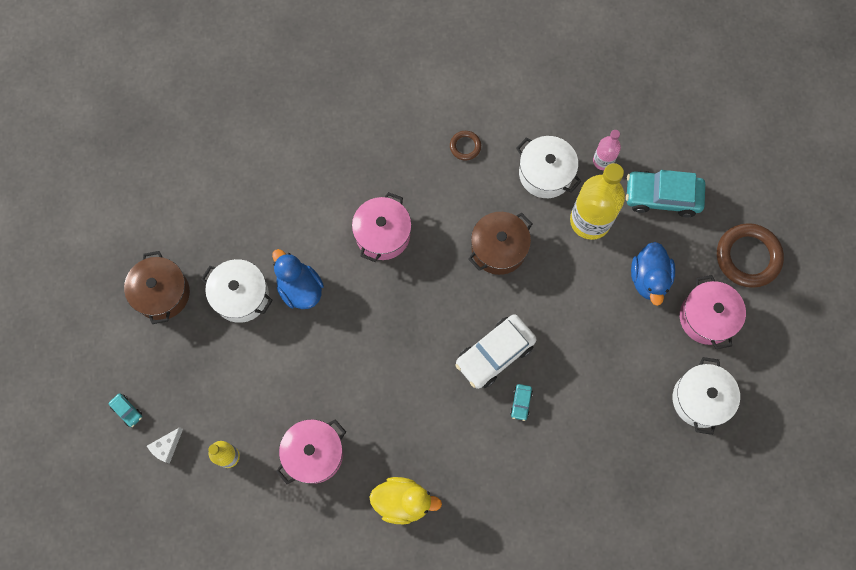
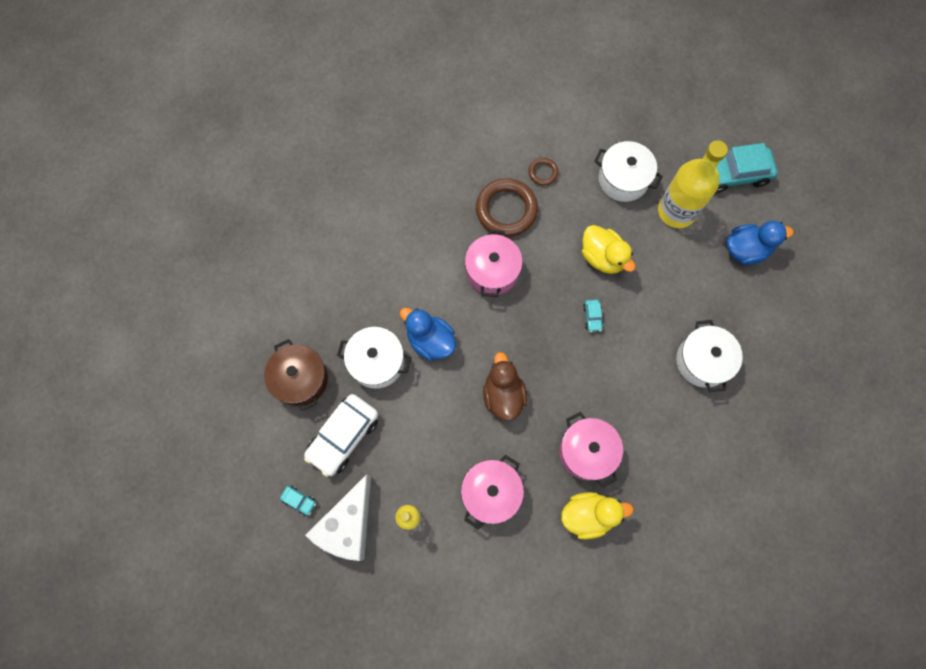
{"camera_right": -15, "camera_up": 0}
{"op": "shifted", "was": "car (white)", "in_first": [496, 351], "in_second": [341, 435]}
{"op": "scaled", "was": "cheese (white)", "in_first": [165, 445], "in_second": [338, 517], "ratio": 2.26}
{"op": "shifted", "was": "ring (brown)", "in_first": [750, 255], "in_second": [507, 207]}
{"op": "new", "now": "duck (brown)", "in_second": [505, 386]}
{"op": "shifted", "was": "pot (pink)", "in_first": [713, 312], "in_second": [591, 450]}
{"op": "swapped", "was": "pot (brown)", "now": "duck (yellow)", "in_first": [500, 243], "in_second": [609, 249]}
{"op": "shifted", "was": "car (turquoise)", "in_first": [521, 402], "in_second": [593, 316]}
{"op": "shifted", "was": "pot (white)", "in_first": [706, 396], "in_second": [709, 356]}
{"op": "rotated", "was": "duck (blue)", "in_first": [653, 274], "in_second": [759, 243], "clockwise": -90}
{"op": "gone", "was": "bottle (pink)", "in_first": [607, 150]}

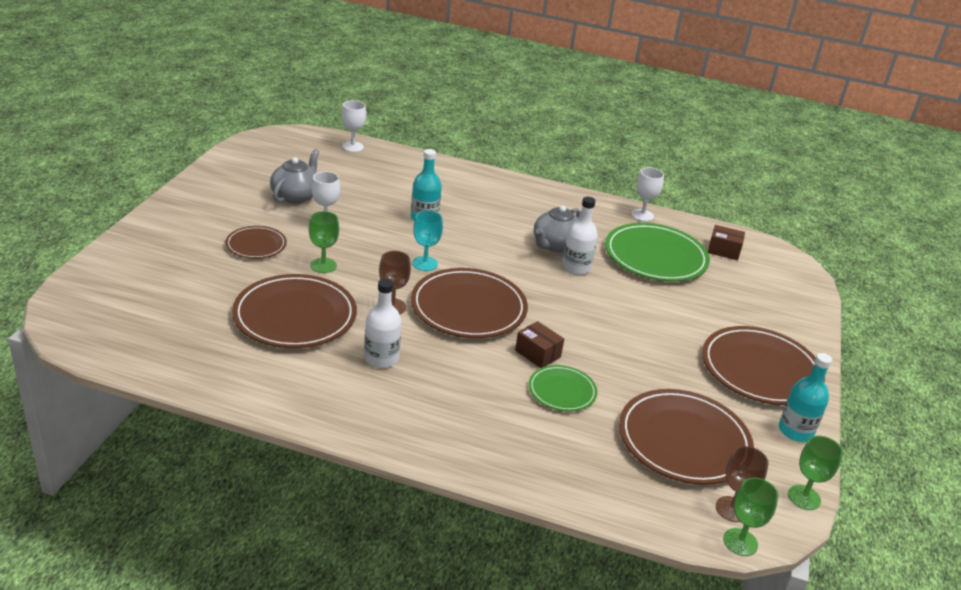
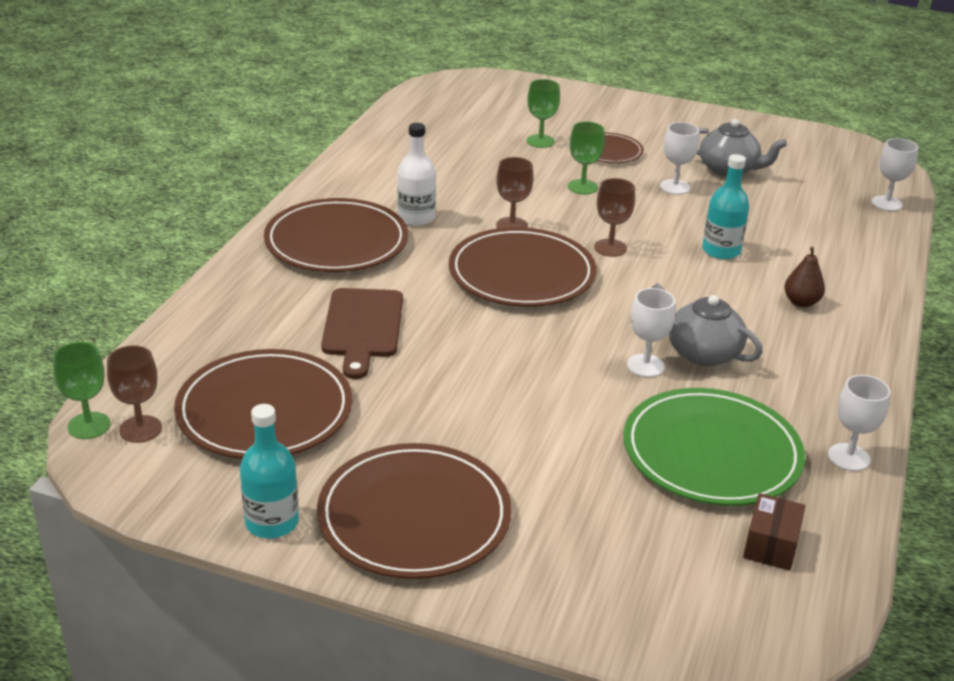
{"camera_right": 95, "camera_up": 0}
{"op": "shifted", "was": "plate (brown)", "in_first": [294, 311], "in_second": [336, 235]}
{"op": "swapped", "was": "plate (green)", "now": "cutting board (brown)", "in_first": [562, 388], "in_second": [362, 333]}
{"op": "shifted", "was": "goblet (green)", "in_first": [815, 473], "in_second": [543, 113]}
{"op": "repainted", "was": "goblet (turquoise)", "now": "goblet (brown)", "in_first": [427, 241], "in_second": [614, 217]}
{"op": "swapped", "was": "bottle (white)", "now": "goblet (white)", "in_first": [580, 236], "in_second": [651, 332]}
{"op": "new", "now": "pear (brown)", "in_second": [804, 277]}
{"op": "gone", "was": "box (brown)", "in_first": [539, 344]}

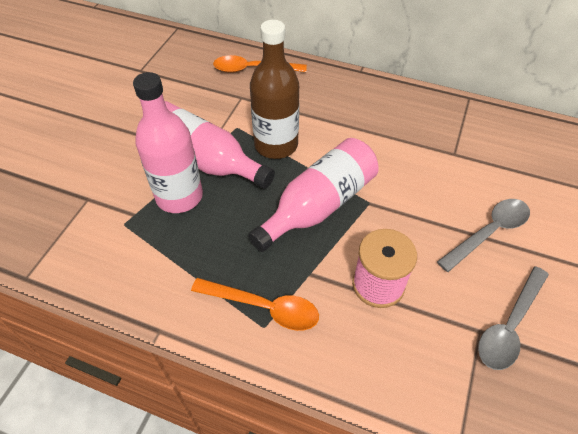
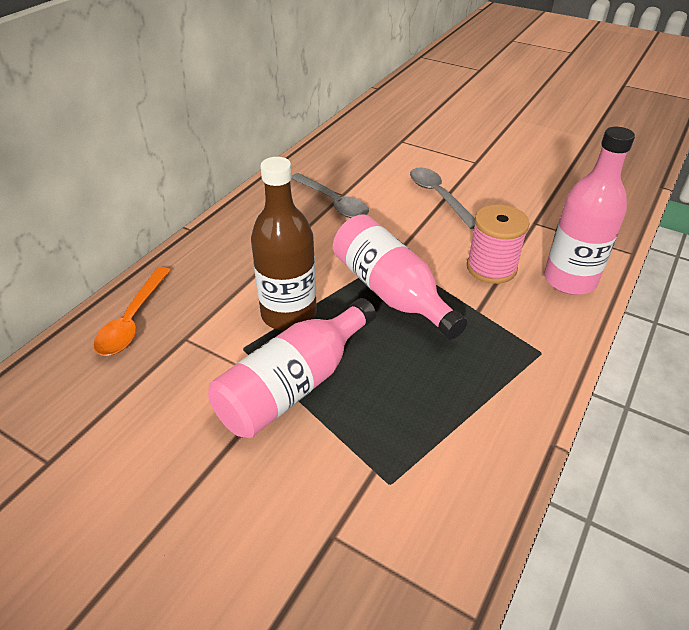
{"camera_right": -80, "camera_up": -10}
{"op": "shifted", "was": "spoon (grey)", "in_first": [513, 318], "in_second": [330, 195]}
{"op": "shifted", "was": "bottle (pink)", "in_first": [168, 142], "in_second": [589, 211]}
{"op": "gone", "was": "spoon (orange)", "in_first": [255, 304]}

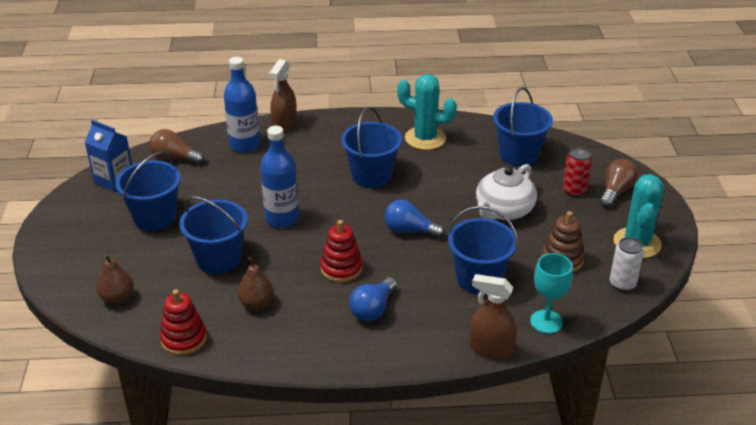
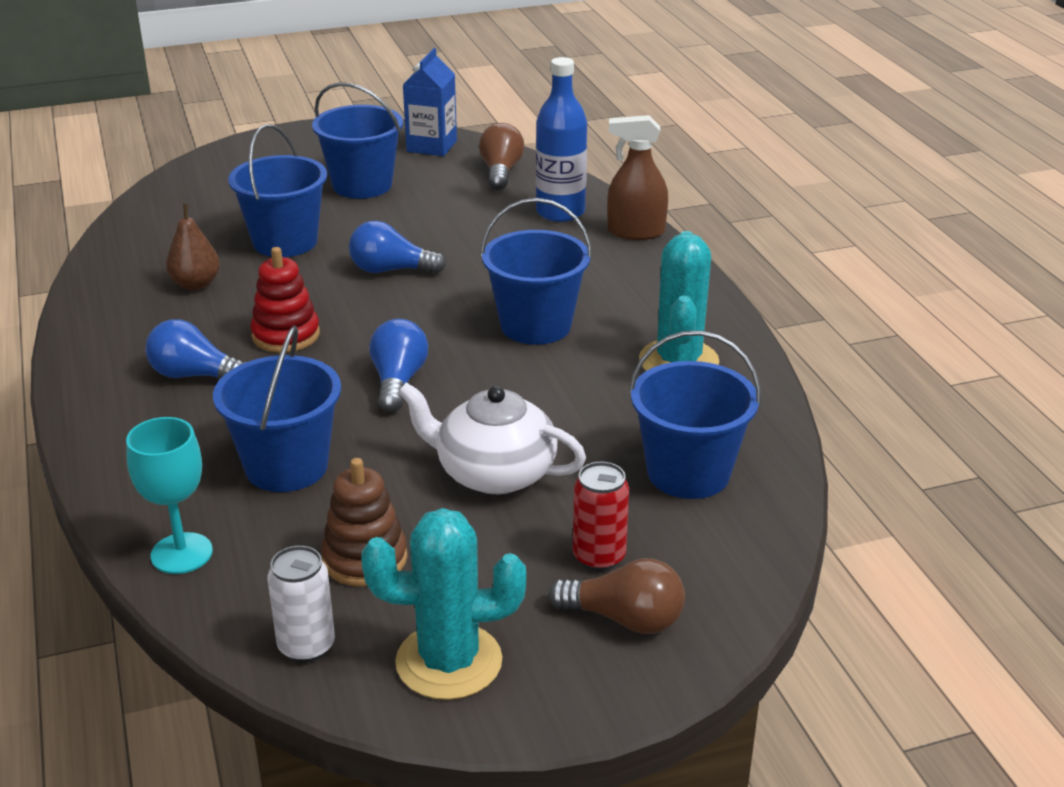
{"camera_right": 75, "camera_up": -5}
{"op": "swapped", "was": "bottle (blue)", "now": "light bulb (blue)", "in_first": [279, 177], "in_second": [397, 247]}
{"op": "gone", "was": "pear (brown)", "in_first": [115, 279]}
{"op": "gone", "was": "stacking toy (red)", "in_first": [183, 322]}
{"op": "gone", "was": "spray bottle (brown)", "in_first": [493, 317]}

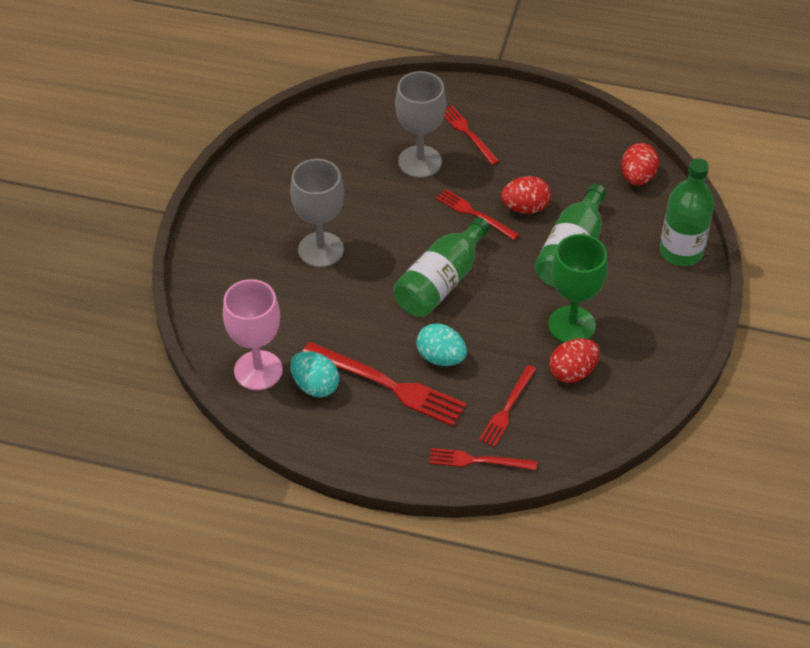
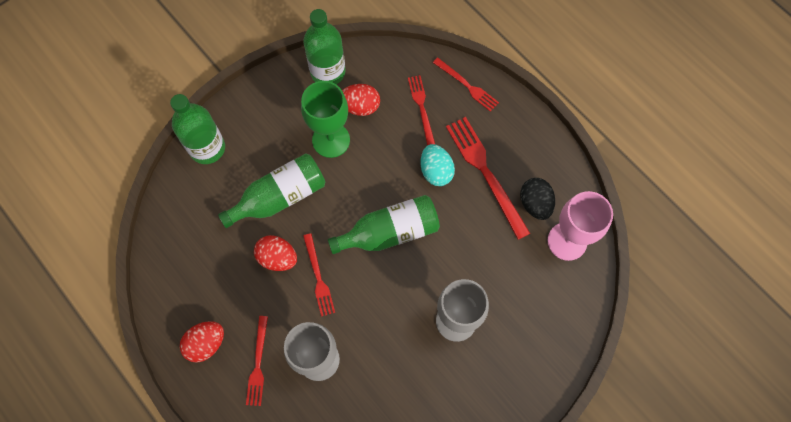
{"camera_right": -145, "camera_up": 20}
{"op": "shifted", "was": "egg (red)", "in_first": [640, 164], "in_second": [202, 342]}
{"op": "new", "now": "bottle (green)", "in_second": [324, 46]}
{"op": "rotated", "was": "fork (red)", "in_first": [507, 406], "in_second": [421, 110], "clockwise": -75}
{"op": "repainted", "was": "egg (turquoise)", "now": "egg (black)", "in_first": [314, 374], "in_second": [537, 199]}

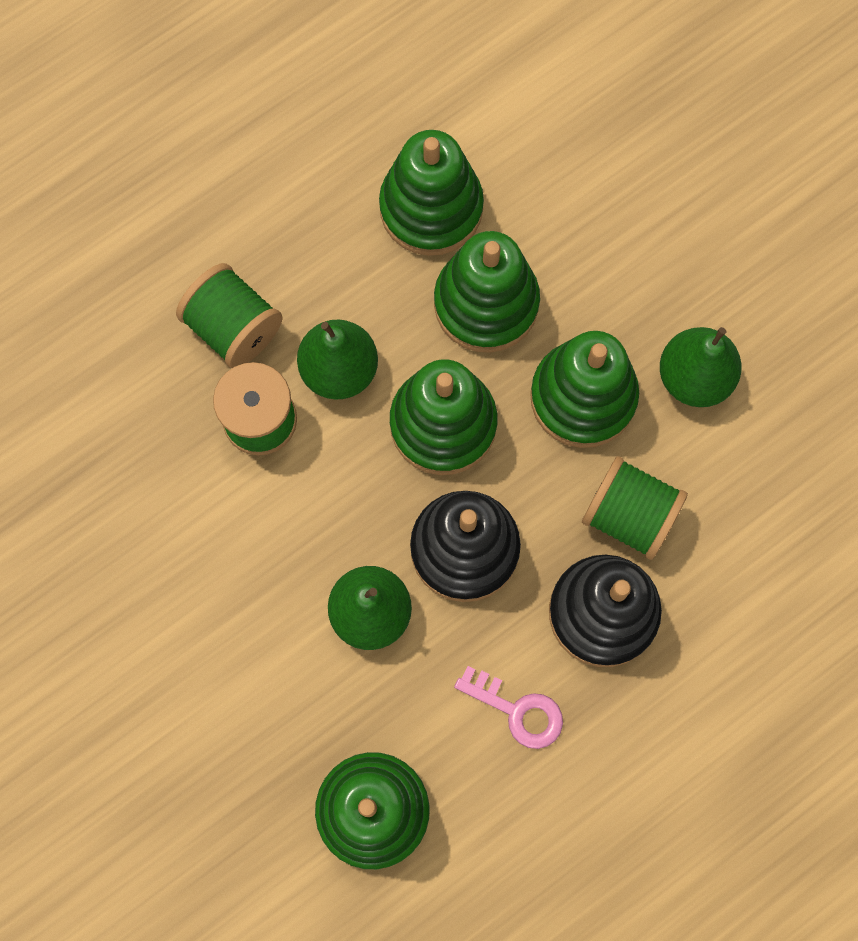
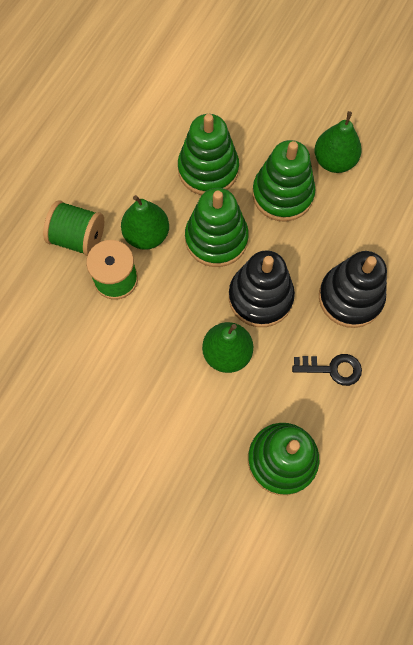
{"camera_right": -25, "camera_up": -5}
{"op": "repainted", "was": "key (pink)", "now": "key (black)", "in_first": [508, 707], "in_second": [327, 370]}
{"op": "gone", "was": "stacking toy (green)", "in_first": [431, 193]}
{"op": "gone", "was": "spool (green)", "in_first": [635, 508]}

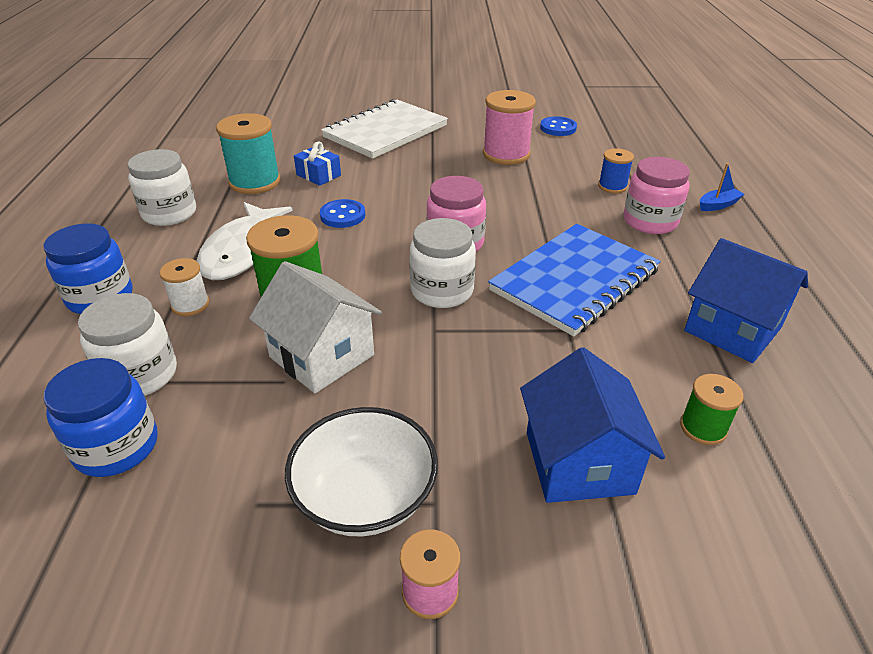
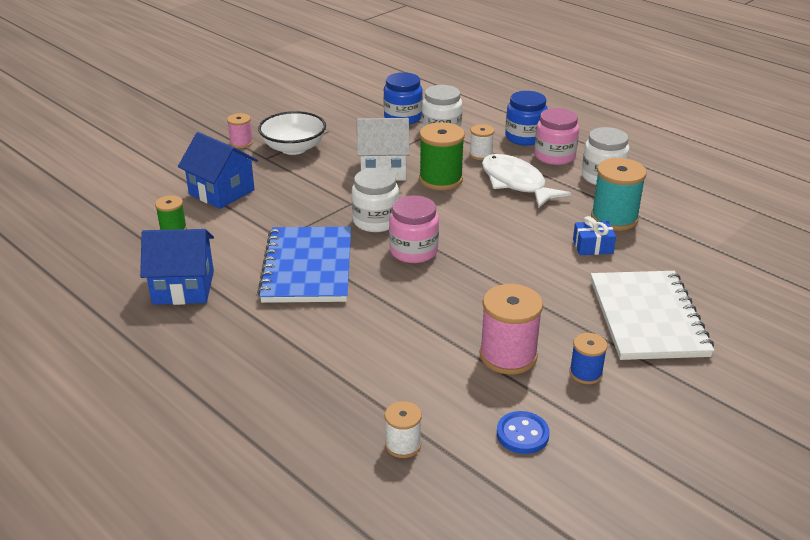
{"camera_right": 135, "camera_up": -5}
{"op": "new", "now": "spool (white)", "in_second": [403, 429]}
{"op": "shifted", "was": "jar (pink)", "in_first": [657, 195], "in_second": [556, 136]}
{"op": "shifted", "was": "spool (blue)", "in_first": [616, 170], "in_second": [588, 358]}
{"op": "gone", "was": "button (blue)", "in_first": [342, 213]}
{"op": "gone", "was": "boat (blue)", "in_first": [722, 187]}

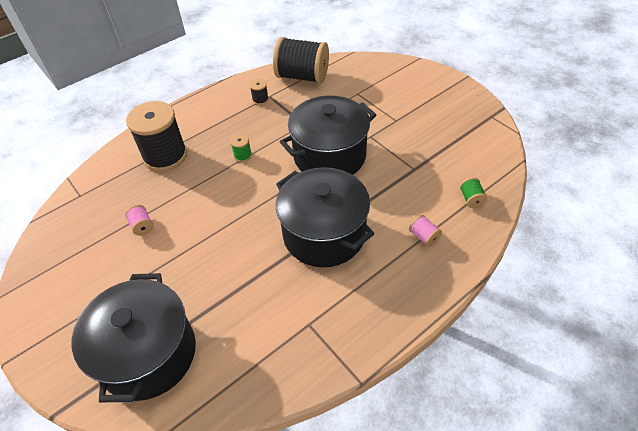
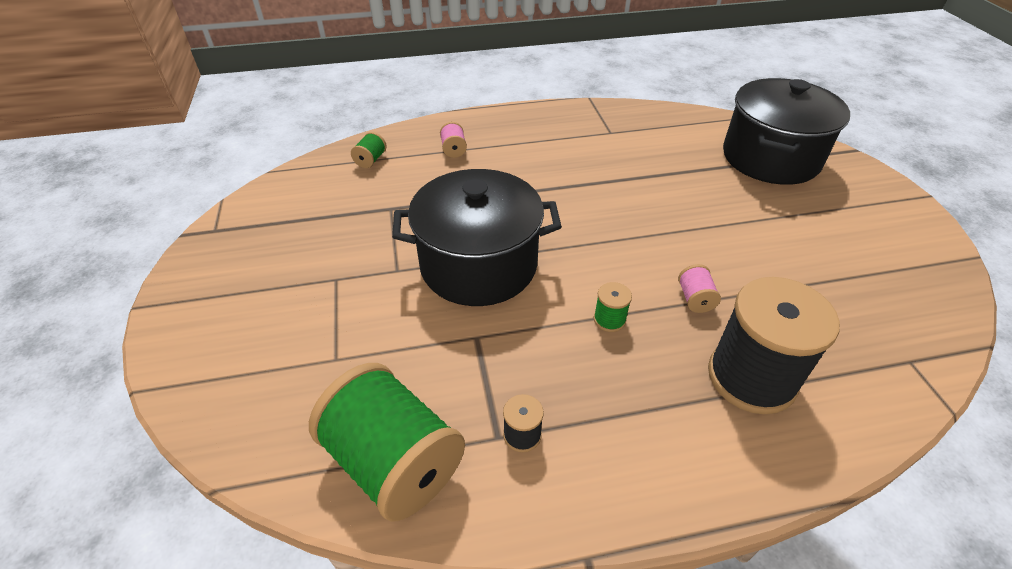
{"camera_right": -155, "camera_up": -5}
{"op": "repainted", "was": "spool (black)", "now": "spool (green)", "in_first": [301, 60], "in_second": [387, 442]}
{"op": "shifted", "was": "spool (pink)", "in_first": [139, 220], "in_second": [699, 288]}
{"op": "gone", "was": "pot (black)", "in_first": [325, 217]}

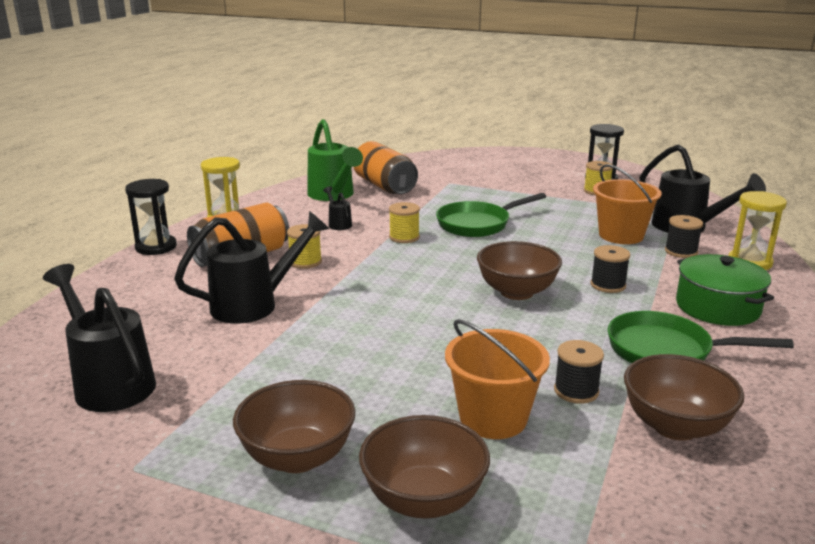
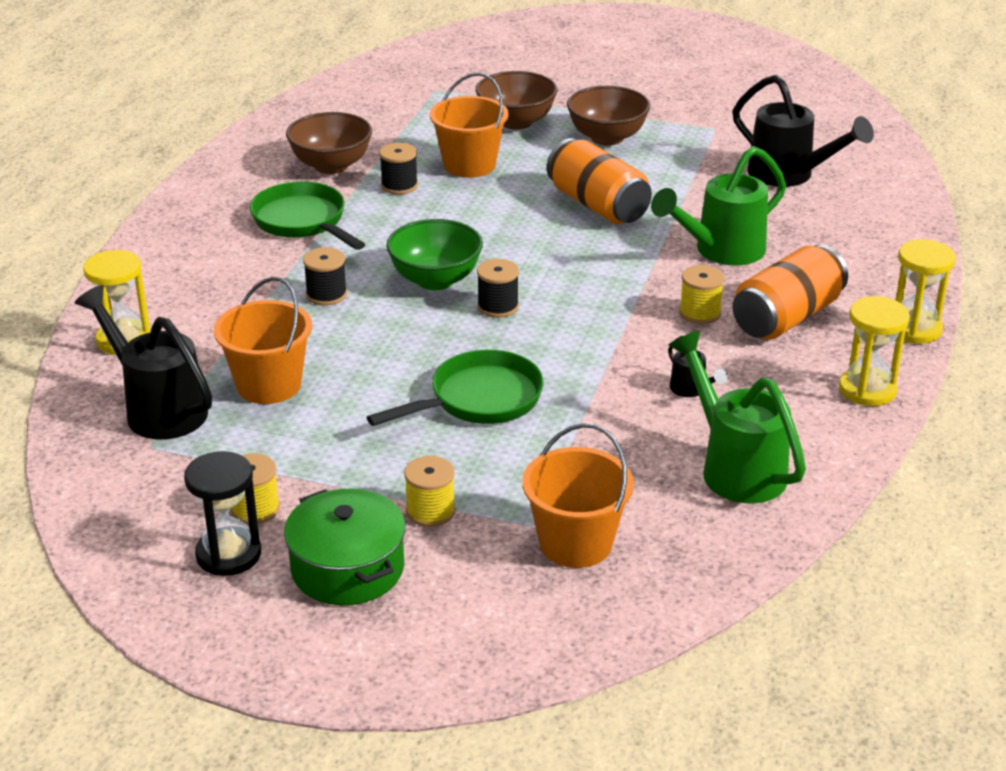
{"camera_right": 175, "camera_up": 10}
{"op": "rotated", "was": "pan (green)", "in_first": [701, 337], "in_second": [307, 215], "clockwise": -135}
{"op": "shifted", "was": "pot (green)", "in_first": [725, 290], "in_second": [345, 546]}
{"op": "repainted", "was": "bowl (brown)", "now": "bowl (green)", "in_first": [519, 270], "in_second": [434, 254]}
{"op": "shifted", "was": "spool (yellow)", "in_first": [404, 222], "in_second": [429, 491]}
{"op": "shifted", "was": "spool (black)", "in_first": [684, 236], "in_second": [498, 288]}
{"op": "new", "now": "bucket (orange)", "in_second": [578, 495]}
{"op": "shifted", "was": "can (orange)", "in_first": [386, 167], "in_second": [599, 181]}
{"op": "repainted", "was": "watering can (black)", "now": "watering can (green)", "in_first": [251, 267], "in_second": [718, 205]}
{"op": "repainted", "was": "hourglass (black)", "now": "hourglass (yellow)", "in_first": [151, 217], "in_second": [926, 291]}

